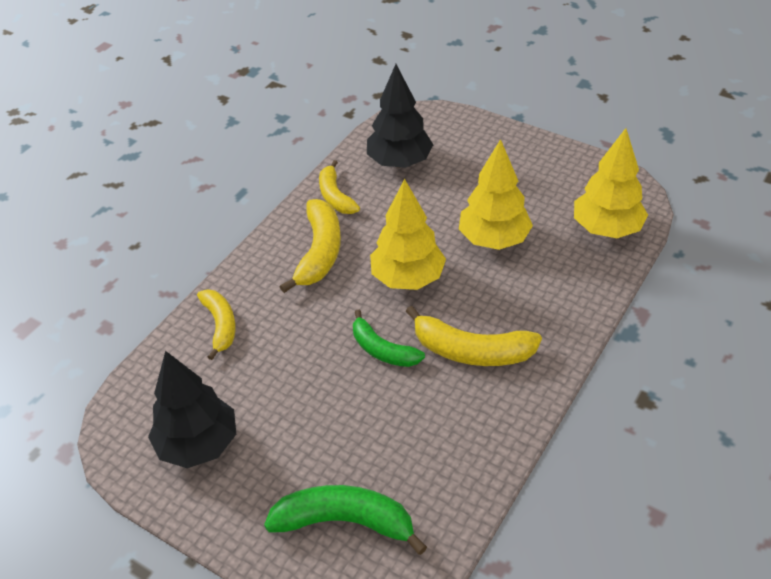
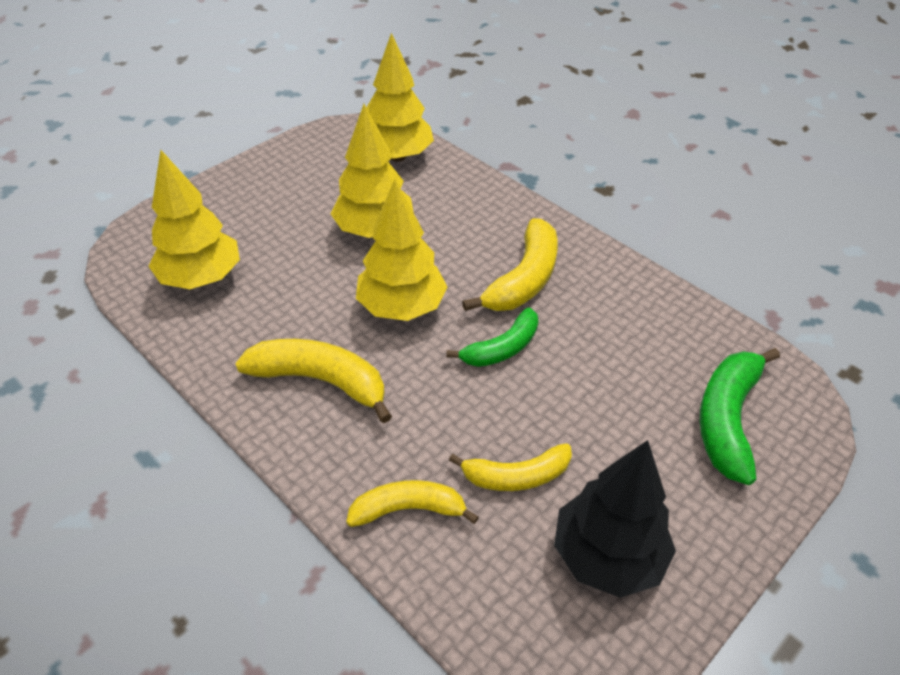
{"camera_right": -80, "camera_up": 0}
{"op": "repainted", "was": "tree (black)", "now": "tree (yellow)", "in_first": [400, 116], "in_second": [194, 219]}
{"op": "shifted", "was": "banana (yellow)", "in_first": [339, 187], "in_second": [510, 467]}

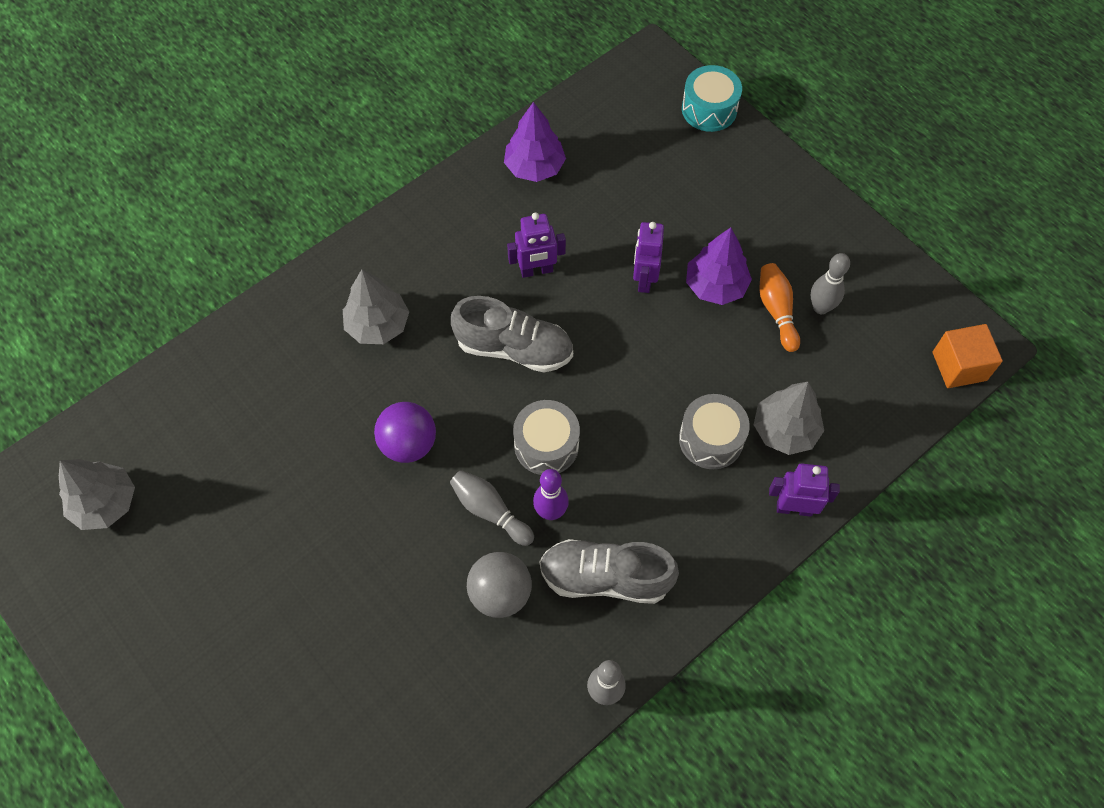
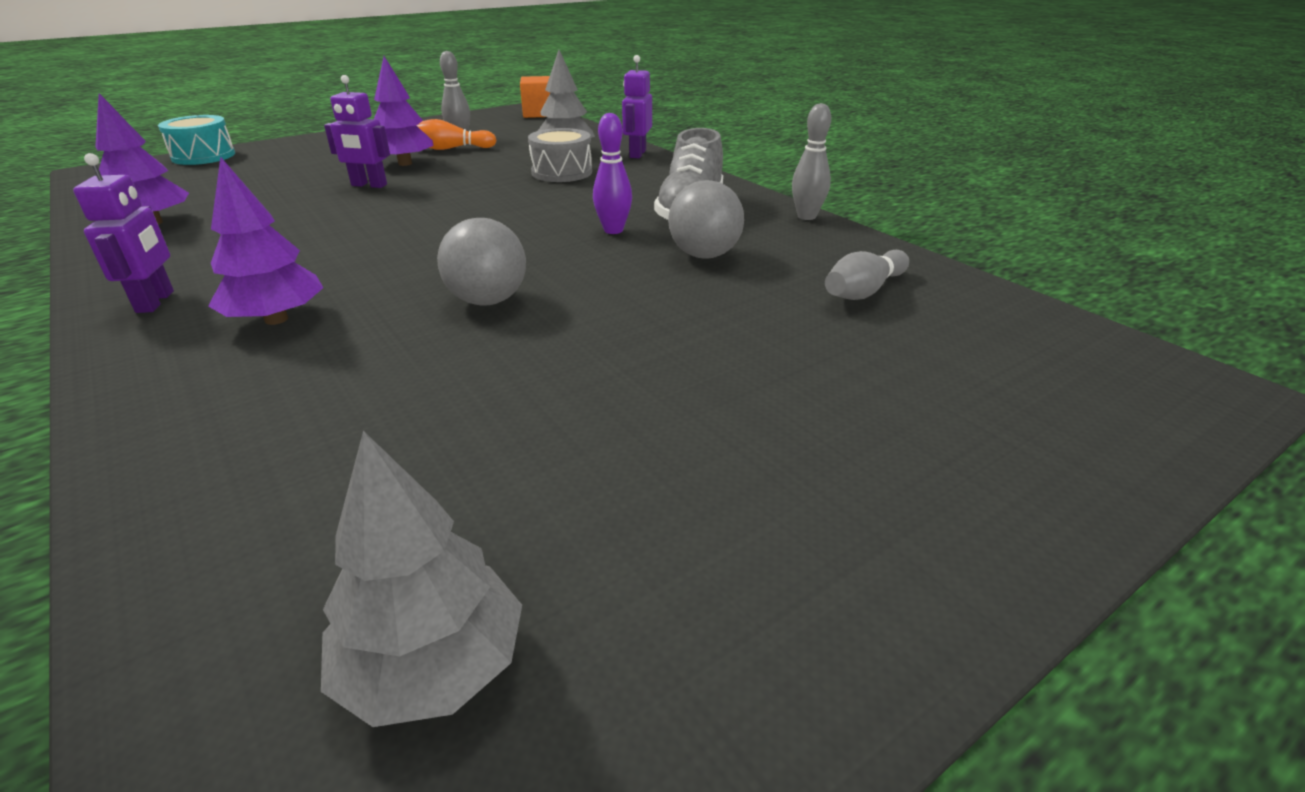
{"camera_right": -85, "camera_up": -30}
{"op": "shifted", "was": "robot (purple)", "in_first": [536, 245], "in_second": [123, 233]}
{"op": "repainted", "was": "tree (grey)", "now": "tree (purple)", "in_first": [376, 306], "in_second": [265, 241]}
{"op": "repainted", "was": "ball (purple)", "now": "ball (grey)", "in_first": [405, 432], "in_second": [481, 262]}
{"op": "shifted", "was": "bowling pin (grey)", "in_first": [492, 508], "in_second": [867, 275]}
{"op": "gone", "was": "shoe (grey)", "in_first": [512, 334]}
{"op": "gone", "was": "drum (grey)", "in_first": [546, 437]}

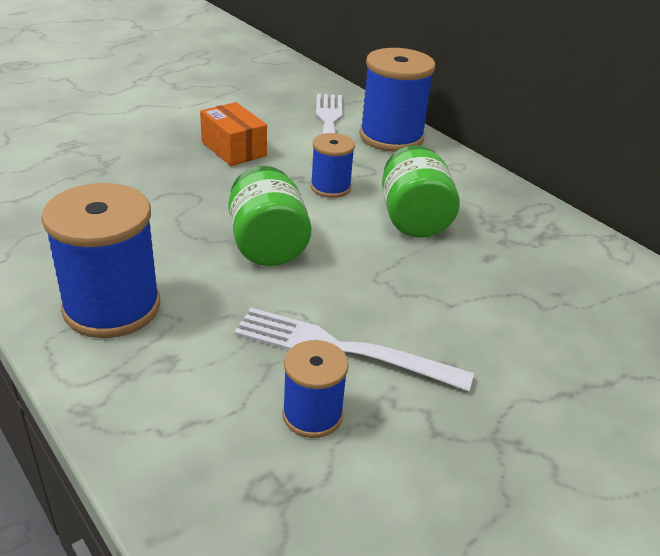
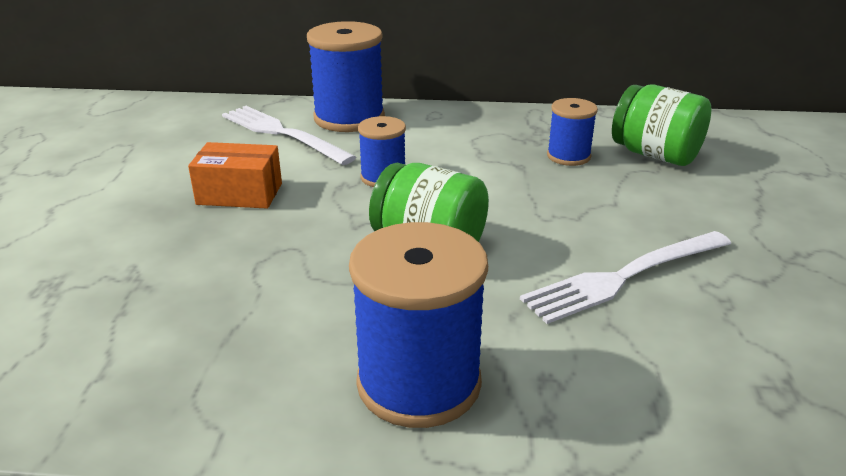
{"camera_right": -45, "camera_up": -5}
{"op": "shifted", "was": "spool (blue)", "in_first": [315, 389], "in_second": [572, 132]}
{"op": "shifted", "was": "jar (green)", "in_first": [421, 191], "in_second": [661, 125]}

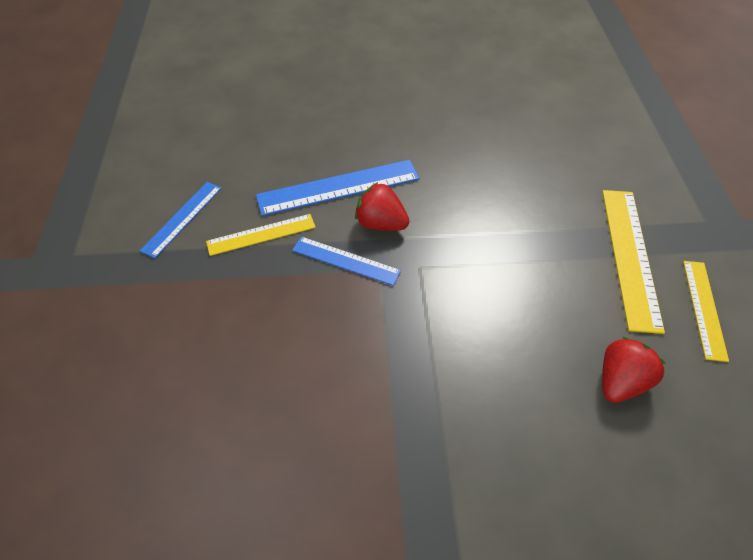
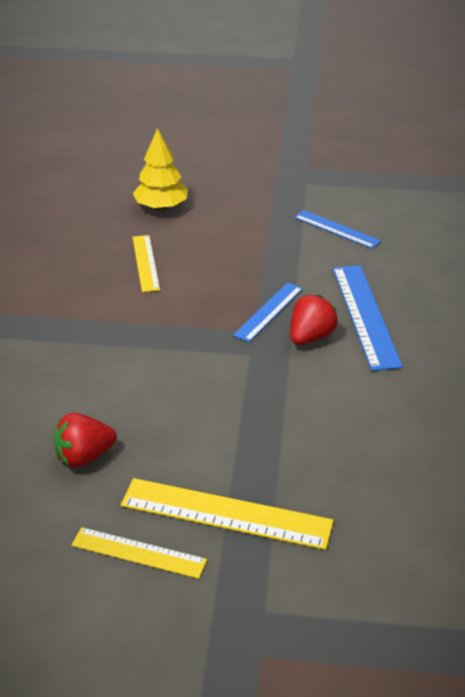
{"camera_right": 100, "camera_up": -15}
{"op": "rotated", "was": "strawberry (red)", "in_first": [634, 370], "in_second": [85, 440], "clockwise": 105}
{"op": "new", "now": "tree (yellow)", "in_second": [160, 169]}
{"op": "shifted", "was": "ruler (yellow)", "in_first": [261, 235], "in_second": [146, 263]}

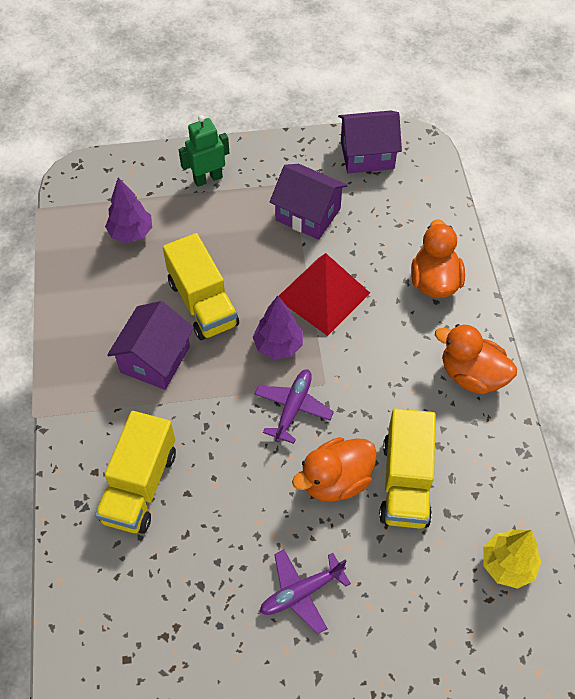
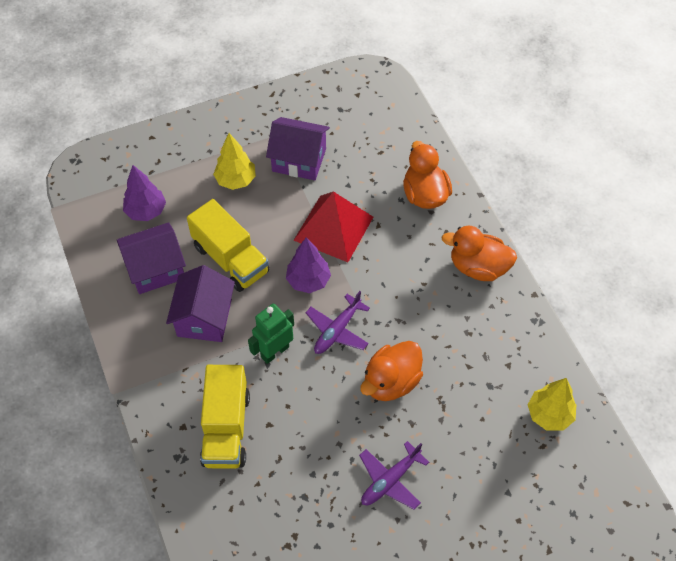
{"camera_right": -15, "camera_up": 0}
{"op": "shifted", "was": "house (purple)", "in_first": [370, 141], "in_second": [151, 258]}
{"op": "new", "now": "tree (yellow)", "in_second": [234, 161]}
{"op": "shifted", "was": "robot (green)", "in_first": [204, 151], "in_second": [271, 334]}
{"op": "rotated", "was": "plane (purple)", "in_first": [294, 406], "in_second": [338, 322], "clockwise": -150}
{"op": "gone", "was": "truck (yellow)", "in_first": [407, 468]}

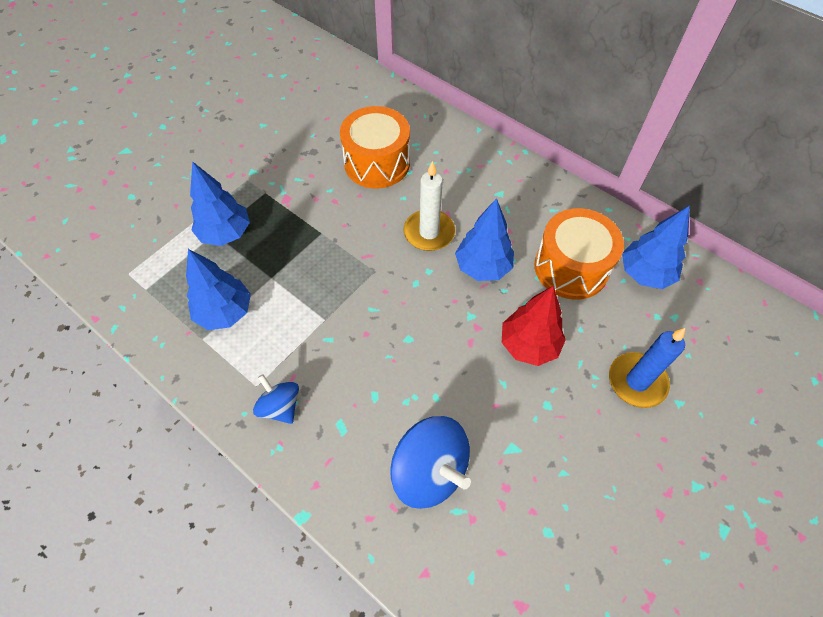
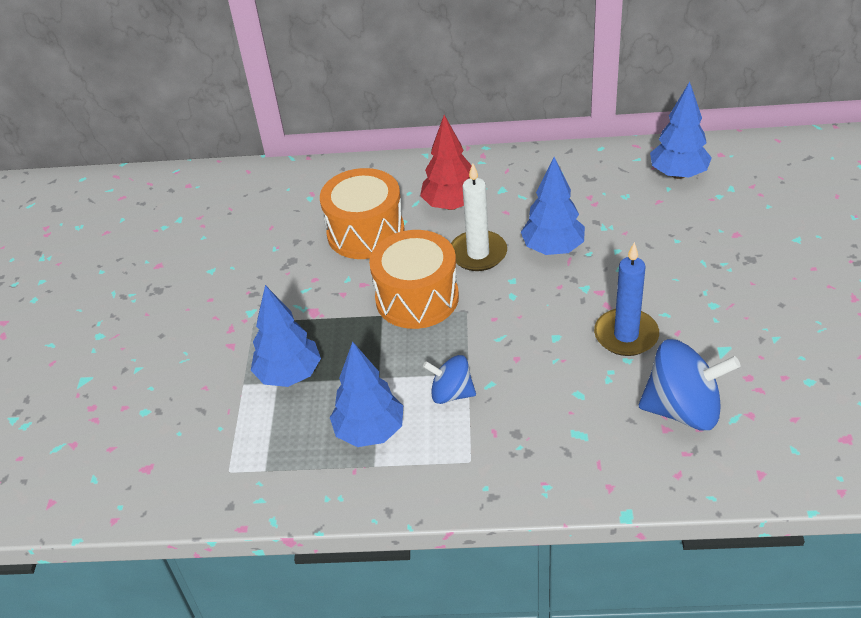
{"camera_right": -35, "camera_up": -15}
{"op": "shifted", "was": "drum (orange)", "in_first": [579, 254], "in_second": [414, 279]}
{"op": "shifted", "was": "tree (red)", "in_first": [534, 326], "in_second": [446, 162]}
{"op": "shifted", "was": "spinning top (blue)", "in_first": [276, 399], "in_second": [449, 379]}
{"op": "shifted", "was": "candle (blue)", "in_first": [647, 368], "in_second": [626, 299]}

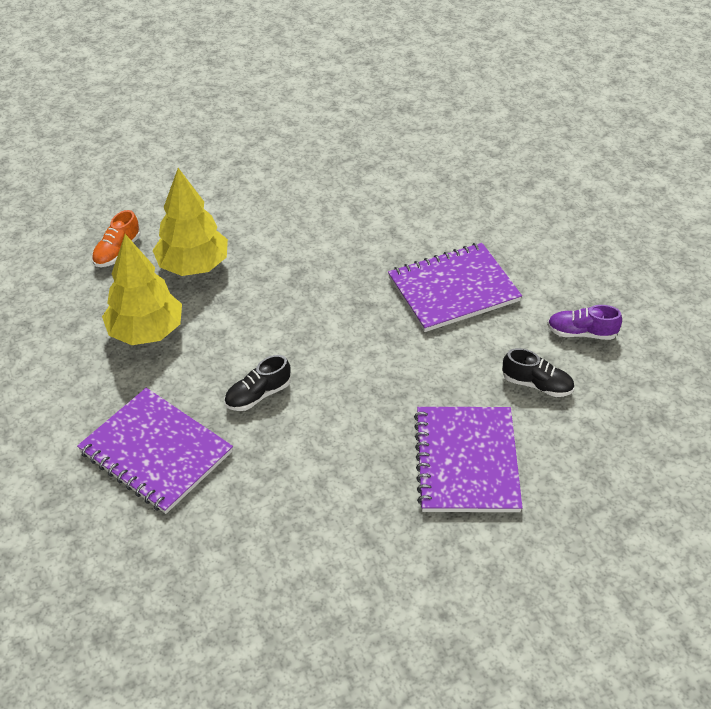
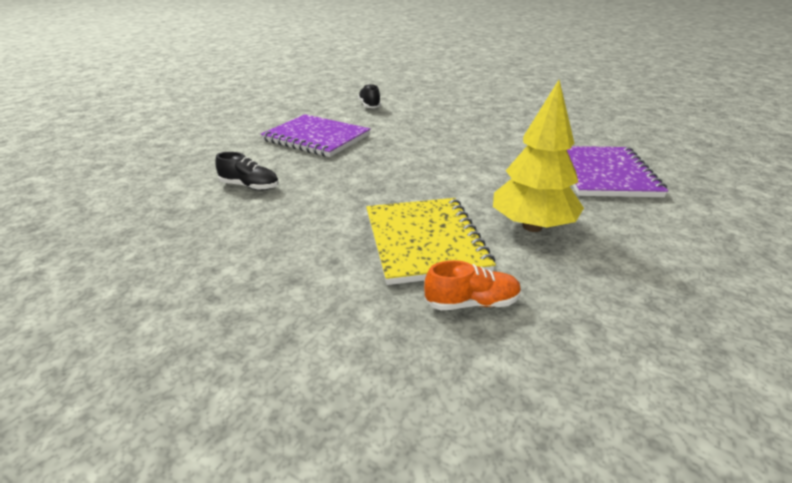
{"camera_right": -125, "camera_up": -15}
{"op": "shifted", "was": "shoe (black)", "in_first": [257, 383], "in_second": [247, 171]}
{"op": "swapped", "was": "tree (yellow)", "now": "notebook (yellow)", "in_first": [190, 222], "in_second": [431, 241]}
{"op": "gone", "was": "notebook (purple)", "in_first": [468, 459]}
{"op": "gone", "was": "shoe (purple)", "in_first": [584, 322]}

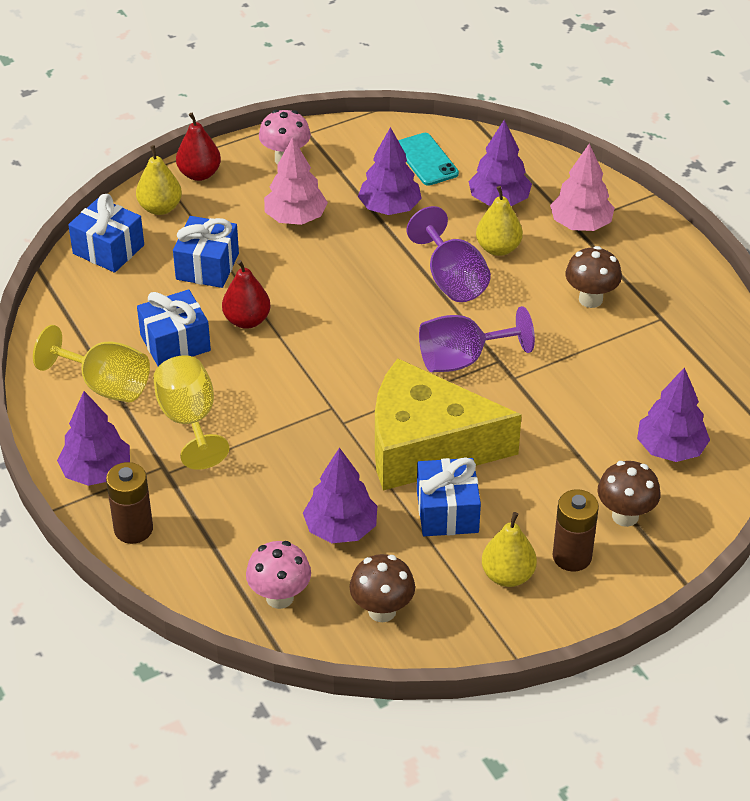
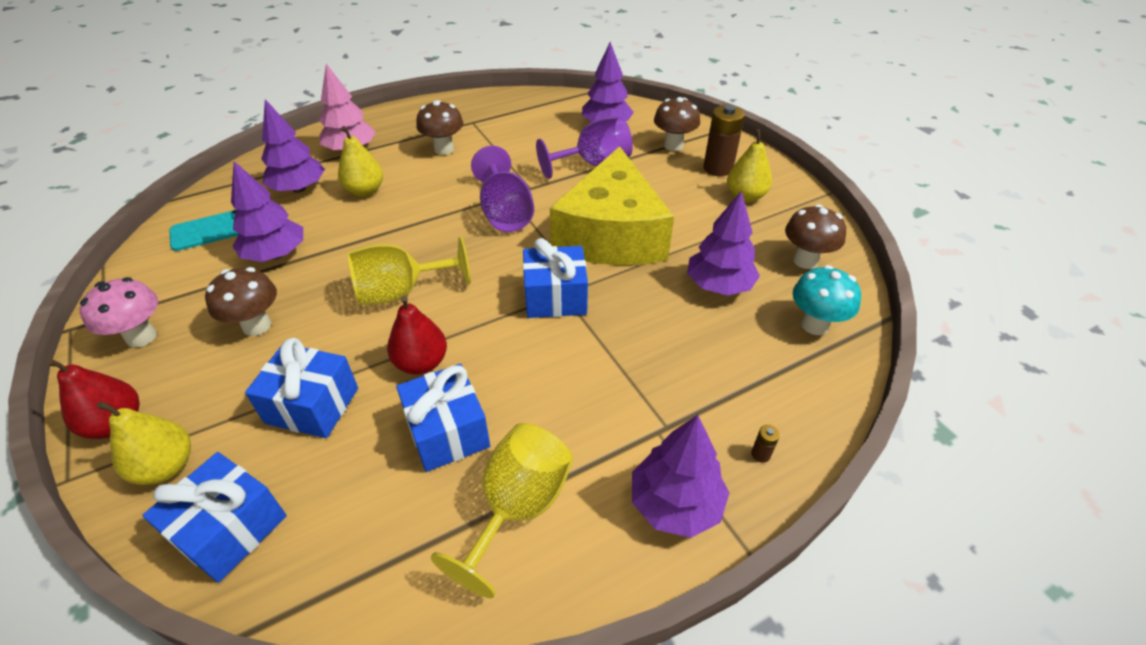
{"camera_right": -90, "camera_up": 0}
{"op": "swapped", "was": "tree (pink)", "now": "mushroom (brown)", "in_first": [296, 181], "in_second": [241, 301]}
{"op": "shifted", "was": "goblet (yellow)", "in_first": [191, 412], "in_second": [409, 270]}
{"op": "shifted", "was": "gift (blue)", "in_first": [449, 496], "in_second": [555, 278]}
{"op": "shifted", "was": "goblet (purple)", "in_first": [449, 254], "in_second": [584, 147]}
{"op": "scaled", "was": "battery (brown)", "in_first": [129, 503], "in_second": [765, 444], "ratio": 0.41}
{"op": "repainted", "was": "mushroom (pink)", "now": "mushroom (turquoise)", "in_first": [278, 575], "in_second": [827, 300]}

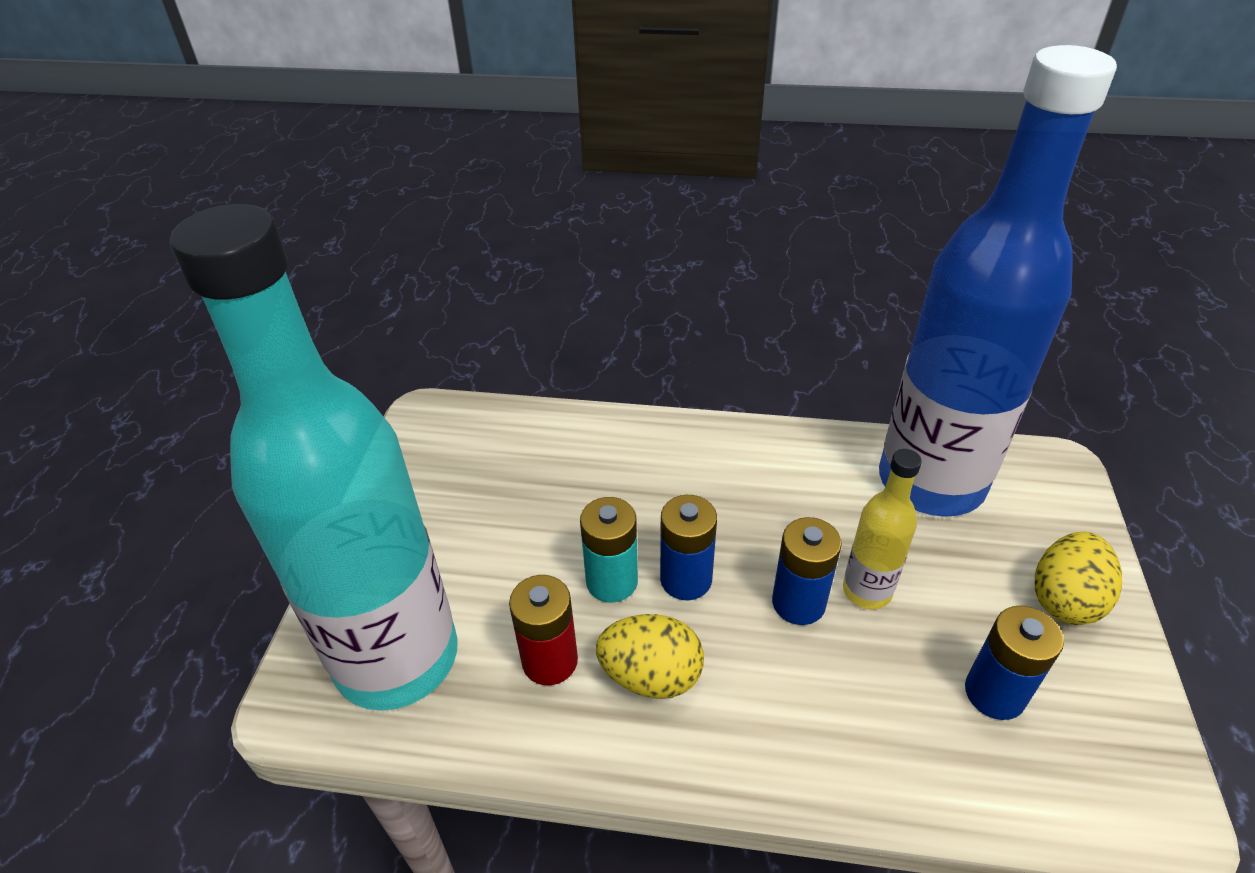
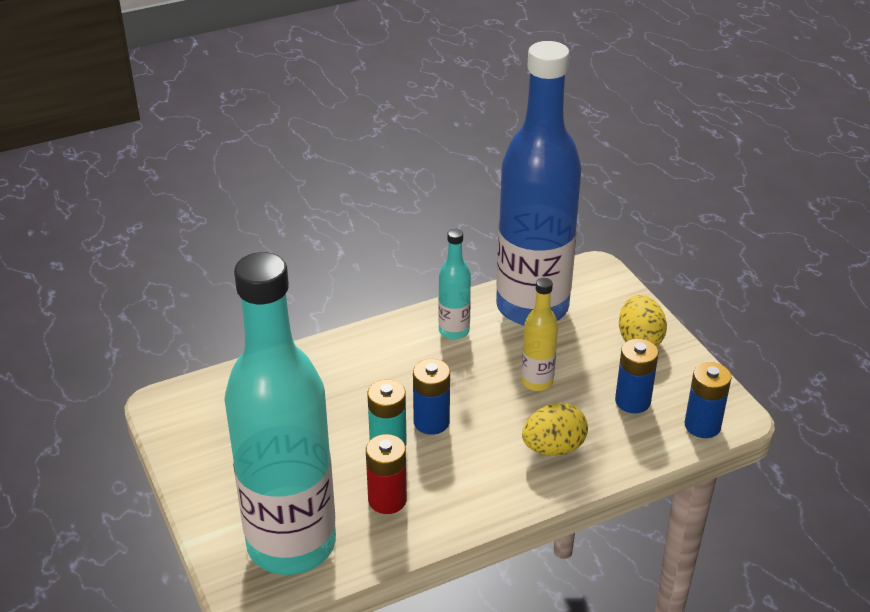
{"camera_right": -35, "camera_up": -5}
{"op": "new", "now": "bottle (turquoise)", "in_second": [454, 284]}
{"op": "shifted", "was": "egg (yellow)", "in_first": [650, 656], "in_second": [555, 429]}
{"op": "shifted", "was": "battery (blue)", "in_first": [807, 571], "in_second": [708, 400]}

